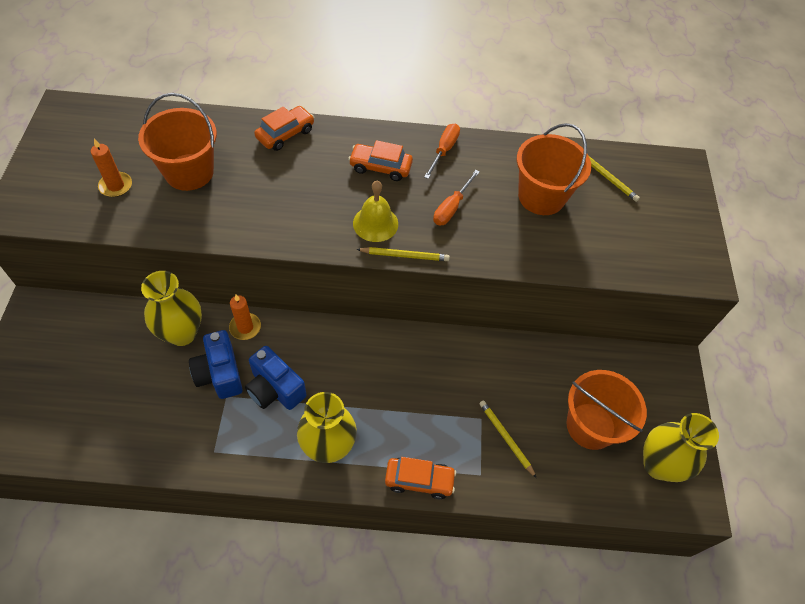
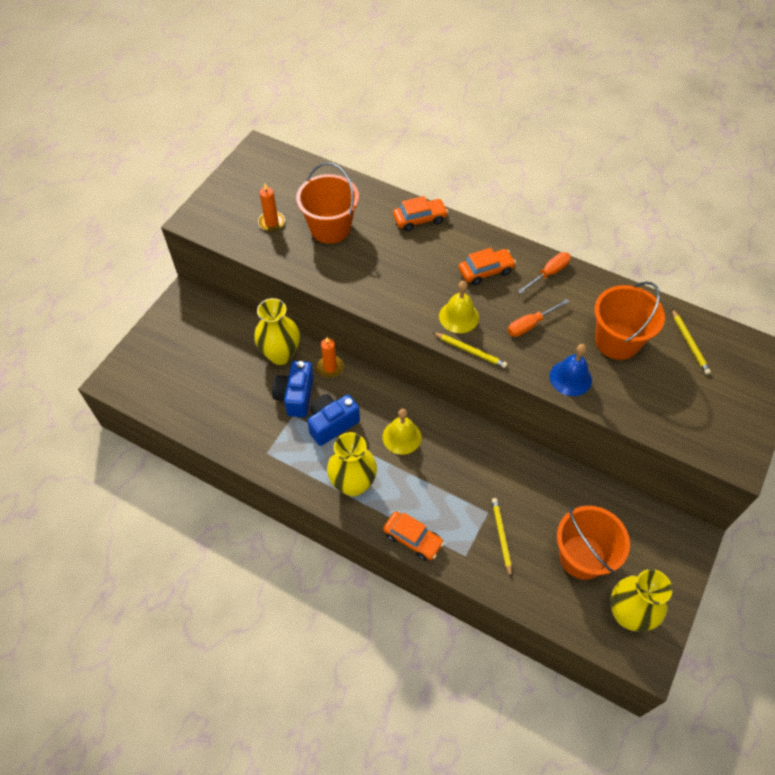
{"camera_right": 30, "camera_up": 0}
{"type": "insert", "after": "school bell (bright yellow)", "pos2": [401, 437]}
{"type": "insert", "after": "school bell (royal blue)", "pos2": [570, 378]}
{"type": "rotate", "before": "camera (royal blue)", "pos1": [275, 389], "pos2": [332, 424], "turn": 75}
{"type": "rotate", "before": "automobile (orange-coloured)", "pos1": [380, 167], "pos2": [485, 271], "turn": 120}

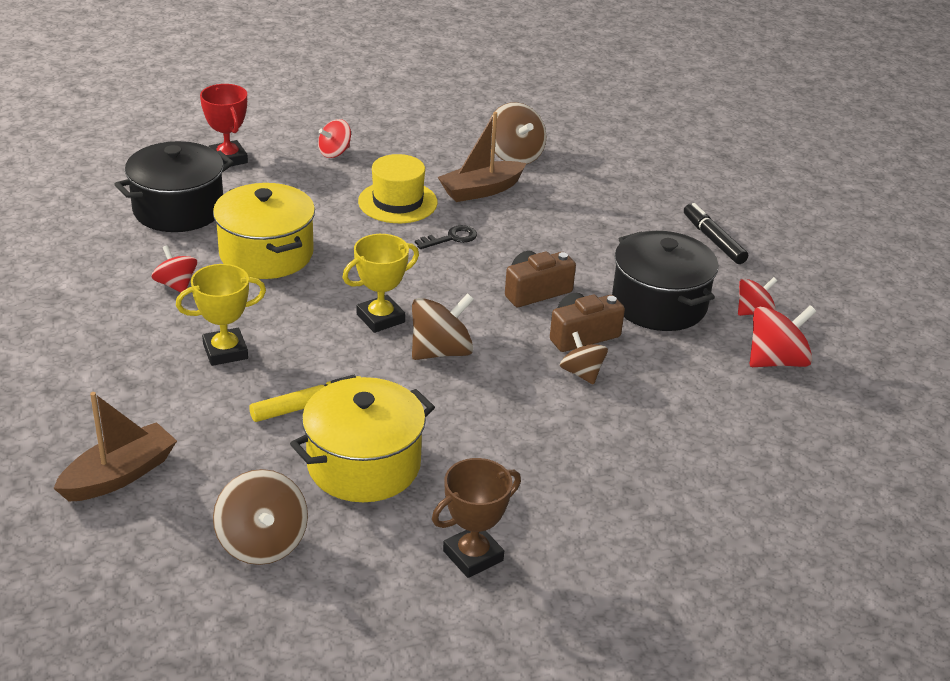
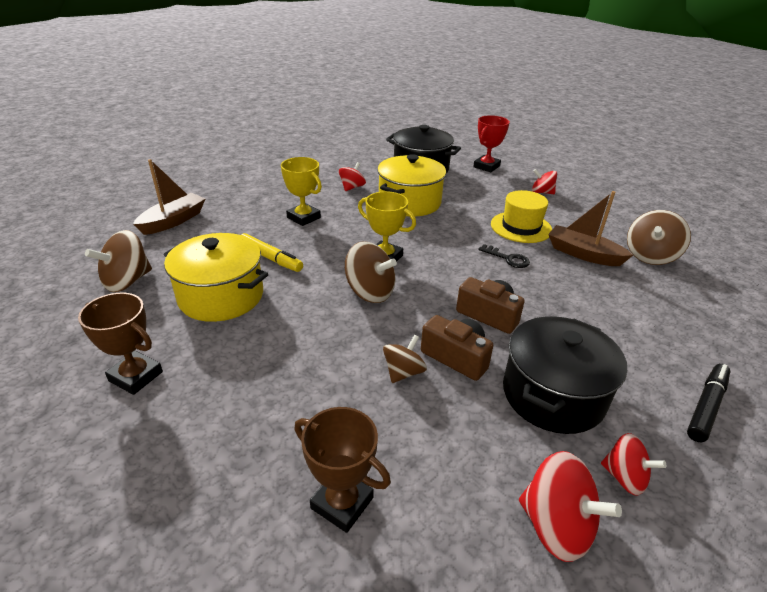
{"camera_right": 65, "camera_up": 0}
{"type": "insert", "after": "prize cup (brown)", "pos2": [342, 503]}
{"type": "rotate", "before": "boat (brown)", "pos1": [119, 475], "pos2": [173, 221], "turn": -75}

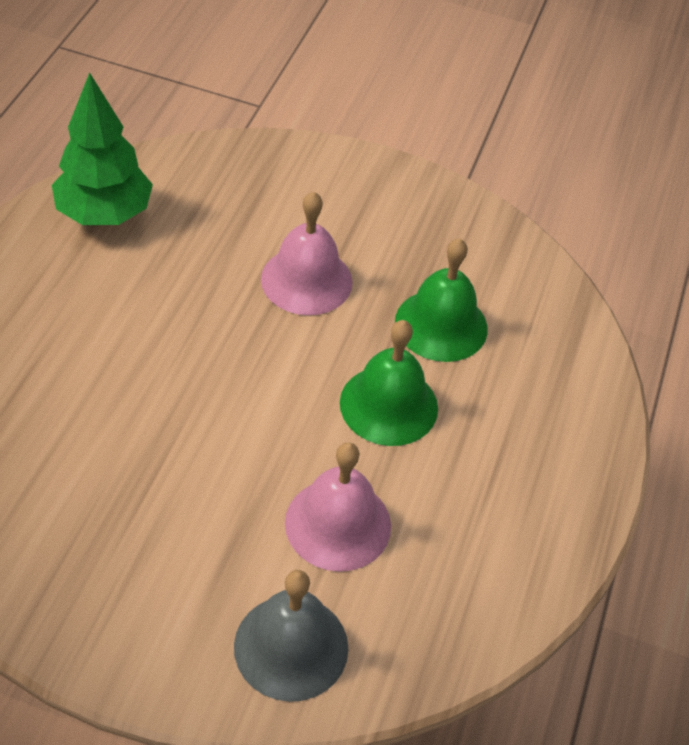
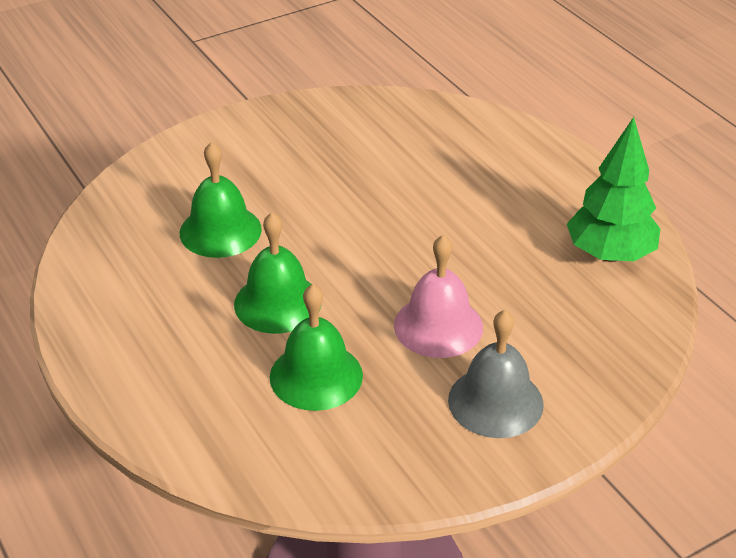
{"camera_right": 135, "camera_up": -10}
{"type": "move", "before": "school bell (gray)", "pos1": [291, 647], "pos2": [495, 402]}
{"type": "recolor", "before": "school bell (rosy)", "after": "school bell (emerald)", "pos1": [338, 524], "pos2": [220, 231]}

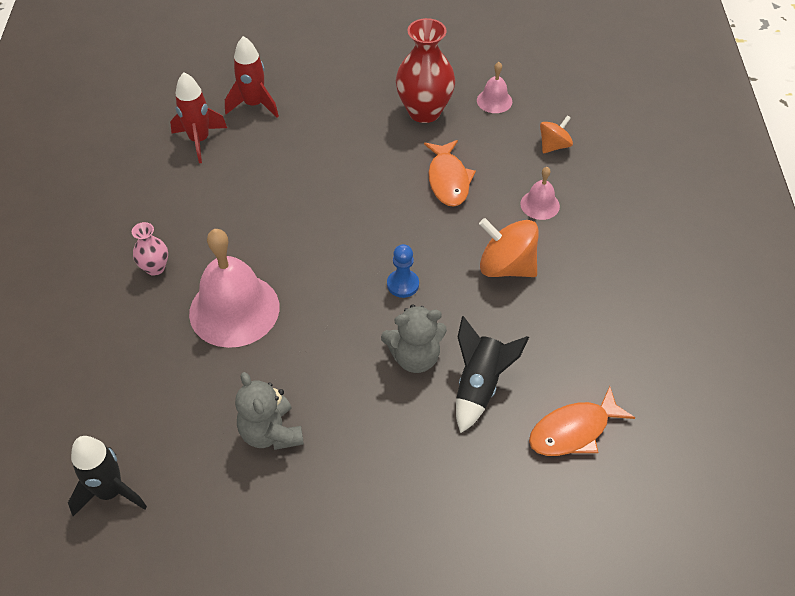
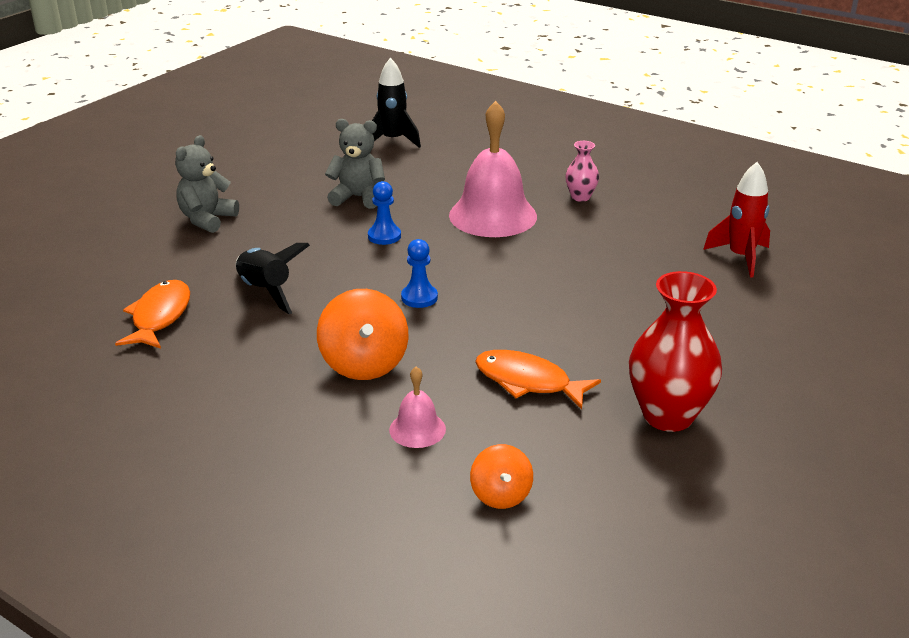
{"camera_right": 125, "camera_up": -20}
{"type": "delete", "before": "rocket (red)", "pos1": [254, 105]}
{"type": "delete", "before": "school bell (rosy)", "pos1": [494, 101]}
{"type": "insert", "after": "game pawn (royal blue)", "pos2": [384, 236]}
{"type": "move", "before": "teddy bear (gray)", "pos1": [415, 357], "pos2": [207, 219]}
{"type": "rotate", "before": "toy top (orange-coloured)", "pos1": [506, 266], "pos2": [364, 364], "turn": 105}

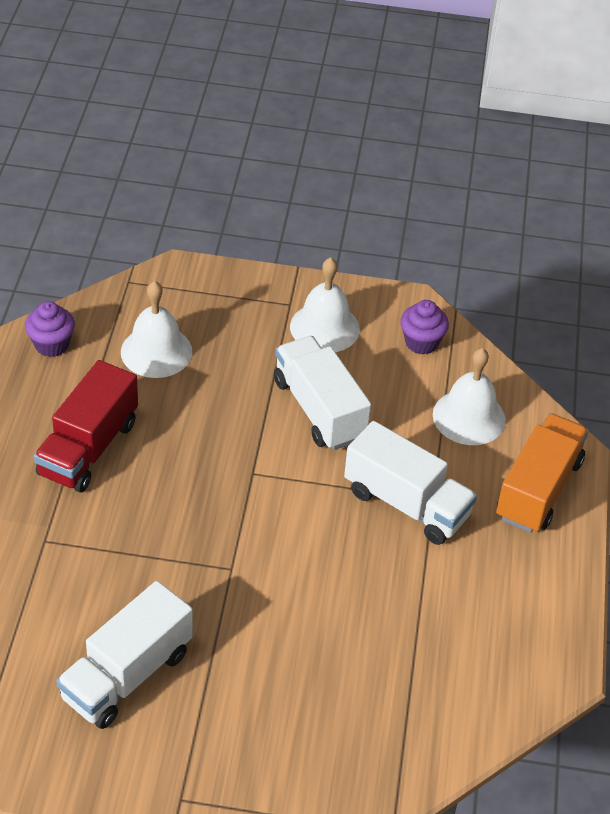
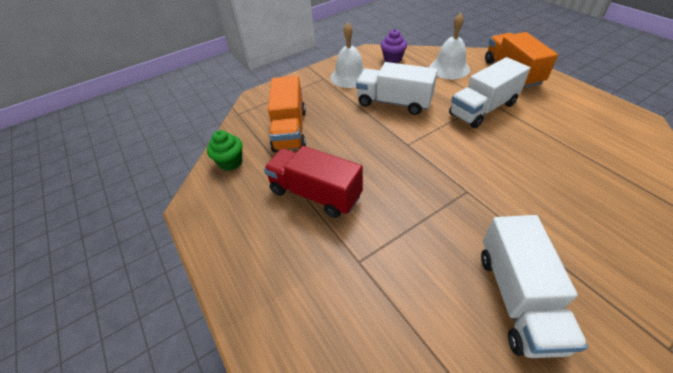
{"camera_right": -35, "camera_up": 0}
{"type": "replace", "before": "school bell (white)", "after": "truck (orange-coloured)", "pos1": [156, 351], "pos2": [290, 130]}
{"type": "recolor", "before": "fairy cake (royal purple)", "after": "fairy cake (emerald)", "pos1": [51, 345], "pos2": [230, 162]}
{"type": "rotate", "before": "truck (red)", "pos1": [88, 448], "pos2": [315, 194], "turn": 135}
{"type": "rotate", "before": "truck (white)", "pos1": [406, 504], "pos2": [483, 109], "turn": 150}

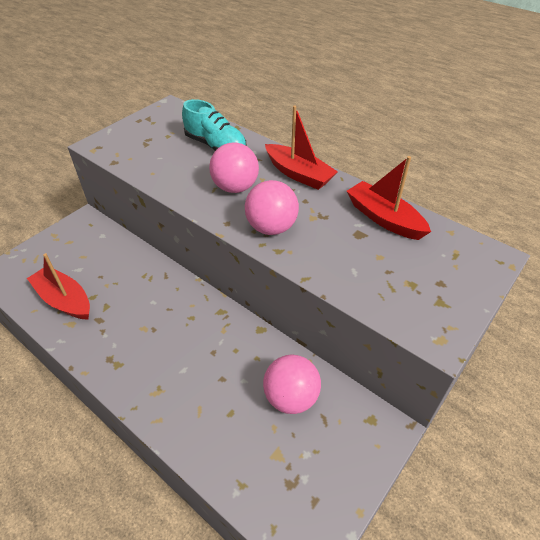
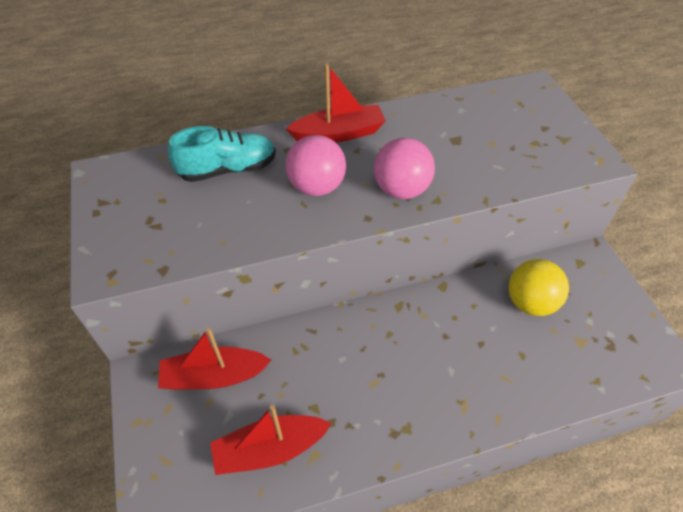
{"camera_right": -55, "camera_up": 5}
{"type": "move", "before": "boat (red)", "pos1": [384, 218], "pos2": [214, 376]}
{"type": "recolor", "before": "play ball (rosy)", "after": "play ball (bright yellow)", "pos1": [291, 397], "pos2": [530, 303]}

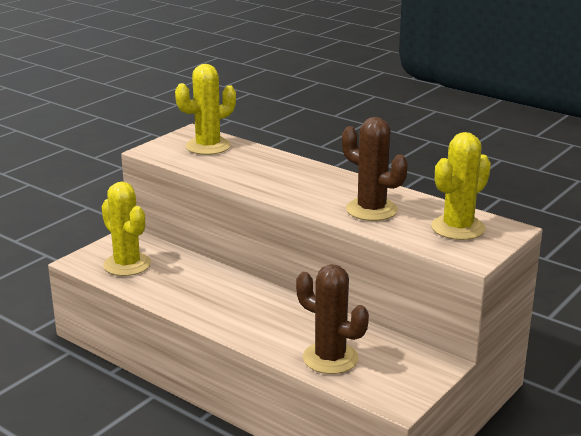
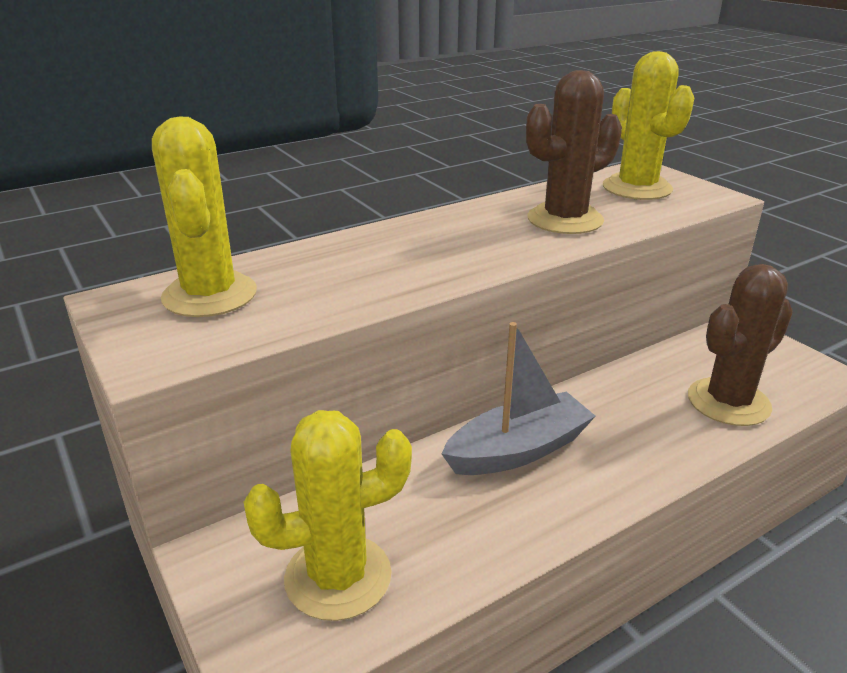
{"camera_right": -70, "camera_up": 5}
{"type": "insert", "after": "boat (gray)", "pos2": [518, 450]}

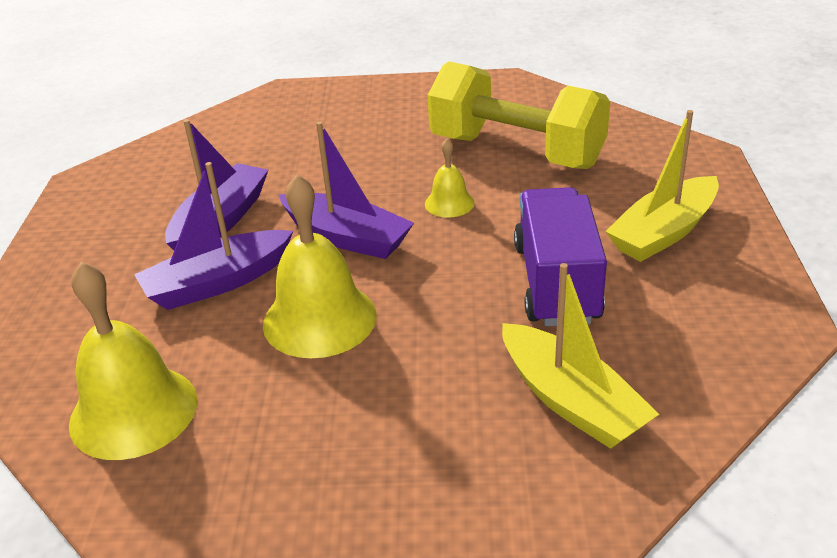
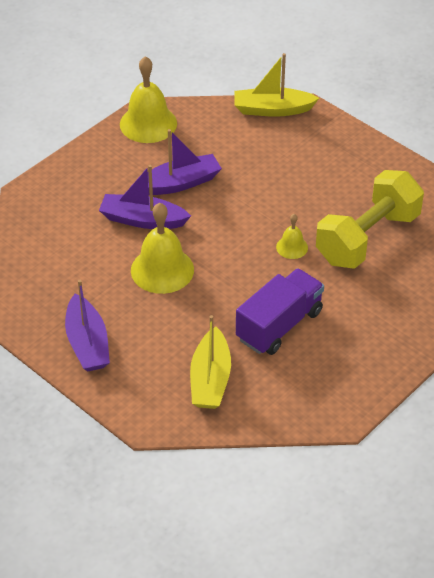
{"camera_right": 40, "camera_up": 10}
{"type": "move", "before": "school bell (bright yellow)", "pos1": [133, 411], "pos2": [148, 123]}
{"type": "move", "before": "boat (royal purple)", "pos1": [347, 238], "pos2": [87, 343]}
{"type": "move", "before": "boat (bright yellow)", "pos1": [663, 232], "pos2": [272, 109]}
{"type": "rotate", "before": "free weight (bright yellow)", "pos1": [516, 152], "pos2": [367, 238], "turn": 60}

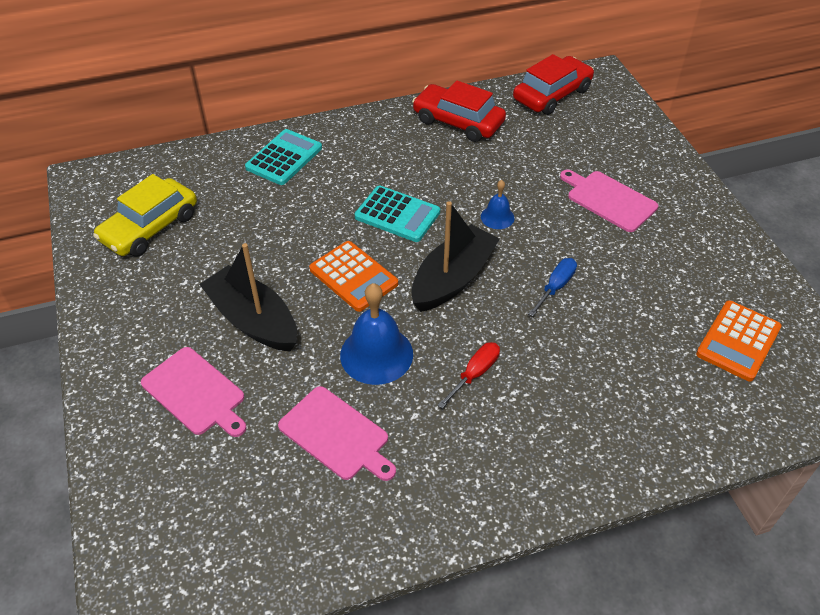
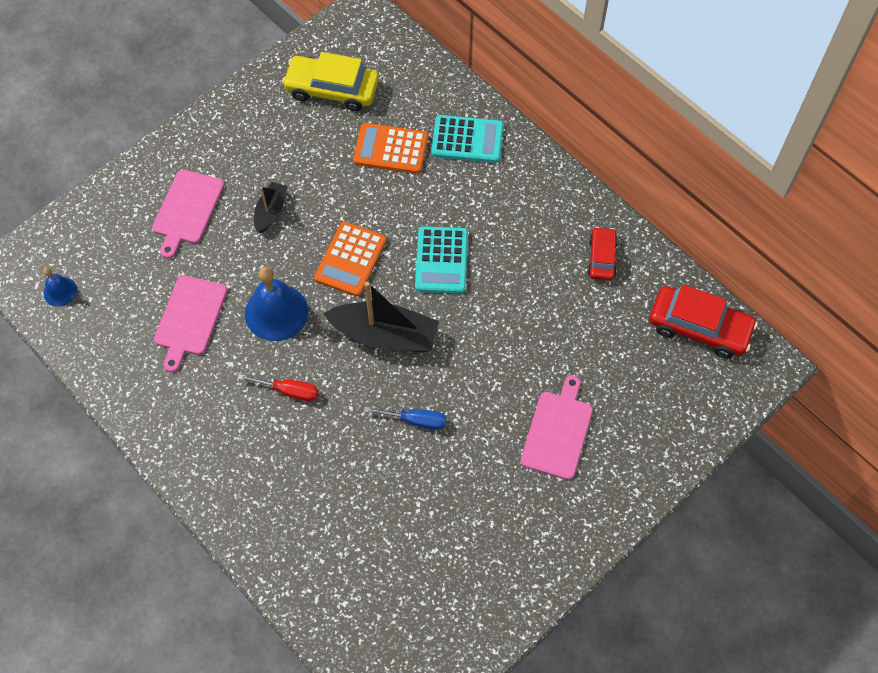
{"camera_right": 65, "camera_up": 15}
{"type": "move", "before": "school bell (royal blue)", "pos1": [497, 217], "pos2": [60, 291]}
{"type": "move", "before": "calculator (orange-coloured)", "pos1": [738, 341], "pos2": [390, 149]}
{"type": "resize", "before": "boat (black)", "pos1": [253, 320], "pos2": [271, 211], "scale": 0.54}
{"type": "resize", "before": "automobile (red)", "pos1": [458, 122], "pos2": [602, 258], "scale": 0.58}

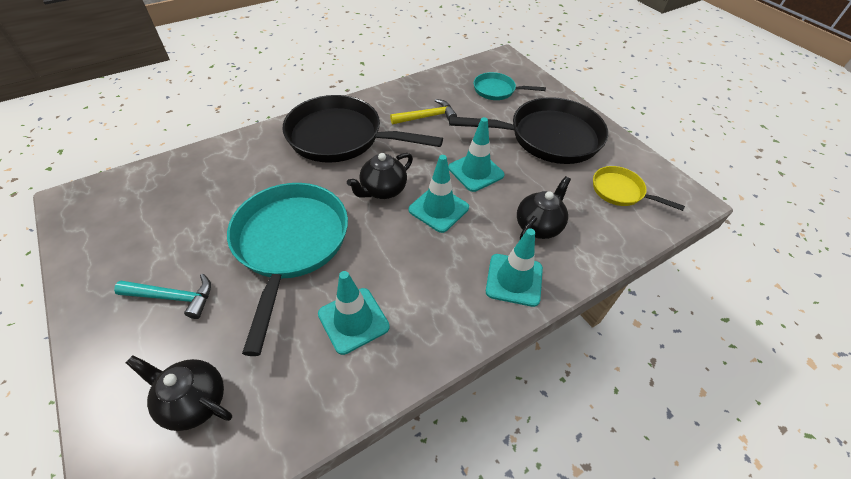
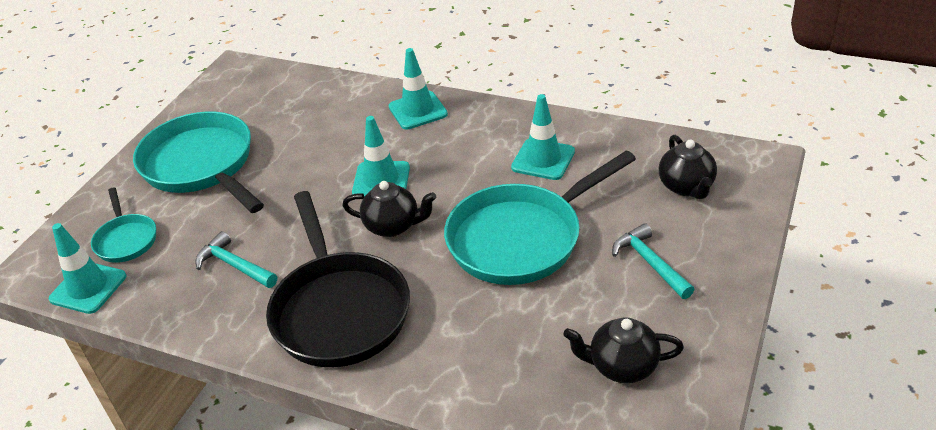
{"camera_right": -120, "camera_up": -10}
{"type": "delete", "before": "skillet (bright yellow)", "pos1": [620, 191]}
{"type": "move", "before": "traffic cone (teal)", "pos1": [475, 171], "pos2": [88, 288]}
{"type": "move", "before": "tea pot (black)", "pos1": [538, 226], "pos2": [622, 366]}
{"type": "recolor", "before": "carpenter's hammer (bright yellow)", "after": "carpenter's hammer (teal)", "pos1": [427, 117], "pos2": [234, 265]}
{"type": "recolor", "before": "skillet (black)", "after": "skillet (teal)", "pos1": [548, 137], "pos2": [202, 165]}

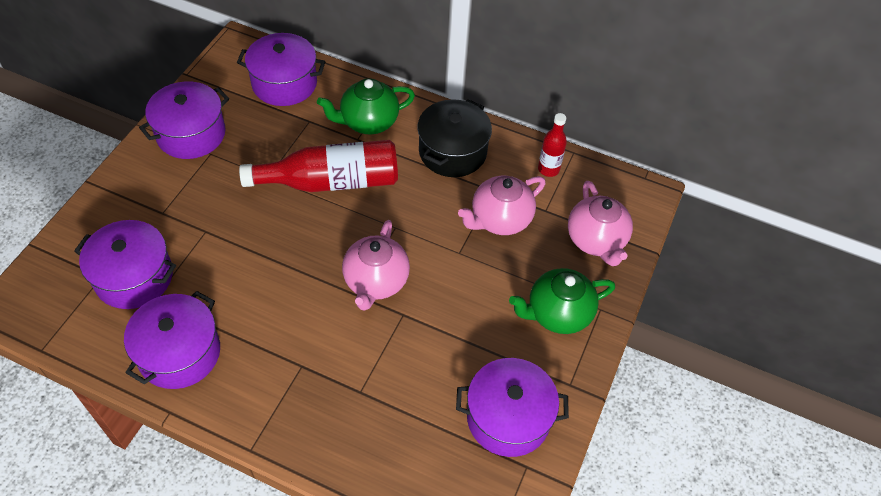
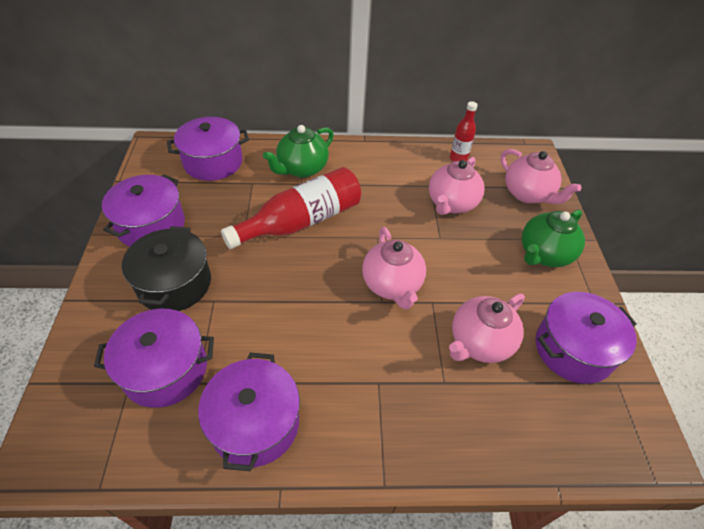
{"camera_right": -25, "camera_up": -5}
{"type": "insert", "after": "tea pot (rosy)", "pos2": [479, 343]}
{"type": "move", "before": "stockpot (black)", "pos1": [452, 152], "pos2": [174, 283]}

